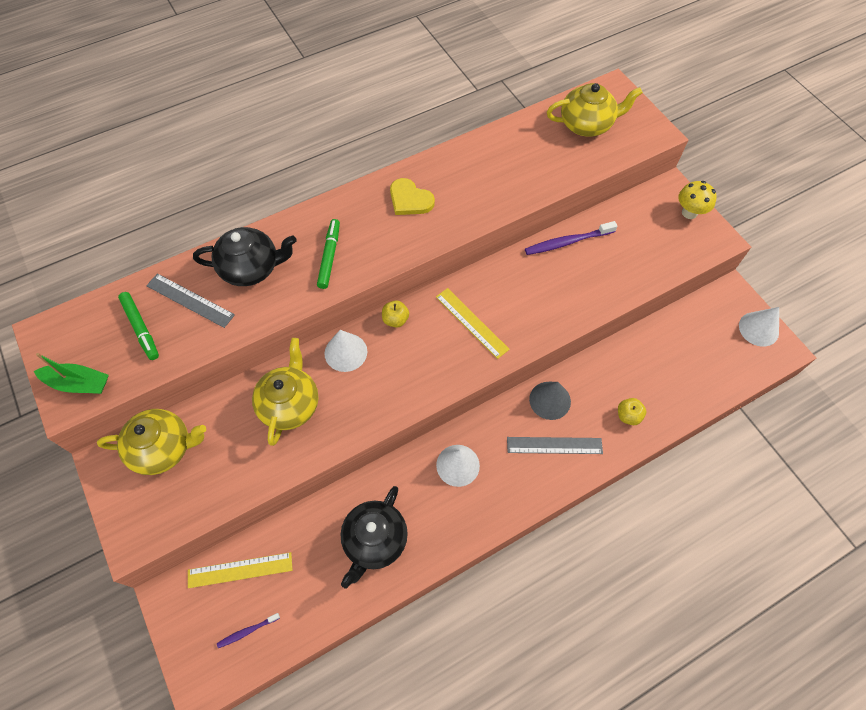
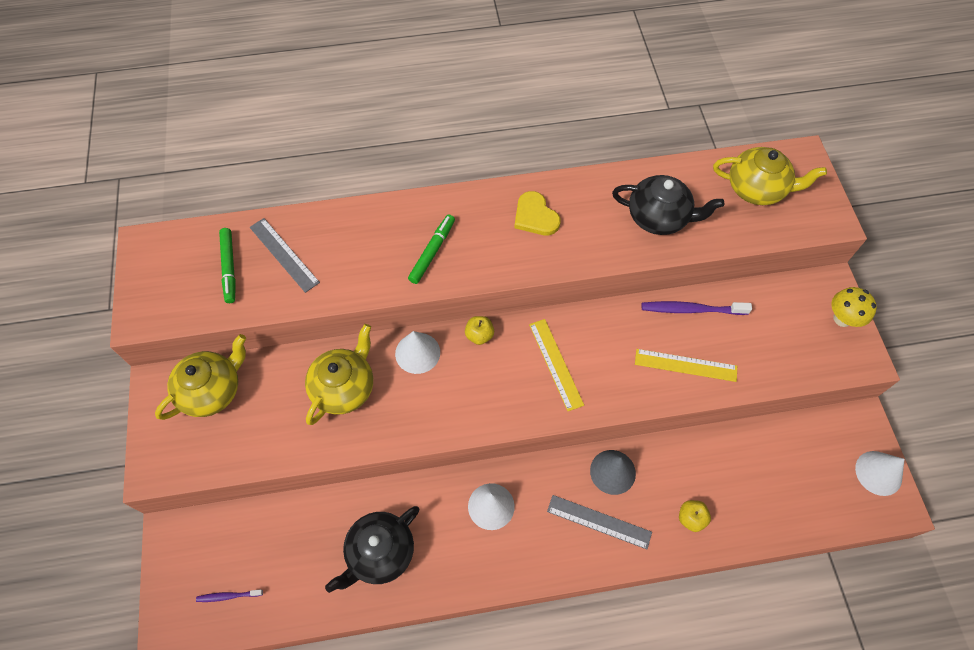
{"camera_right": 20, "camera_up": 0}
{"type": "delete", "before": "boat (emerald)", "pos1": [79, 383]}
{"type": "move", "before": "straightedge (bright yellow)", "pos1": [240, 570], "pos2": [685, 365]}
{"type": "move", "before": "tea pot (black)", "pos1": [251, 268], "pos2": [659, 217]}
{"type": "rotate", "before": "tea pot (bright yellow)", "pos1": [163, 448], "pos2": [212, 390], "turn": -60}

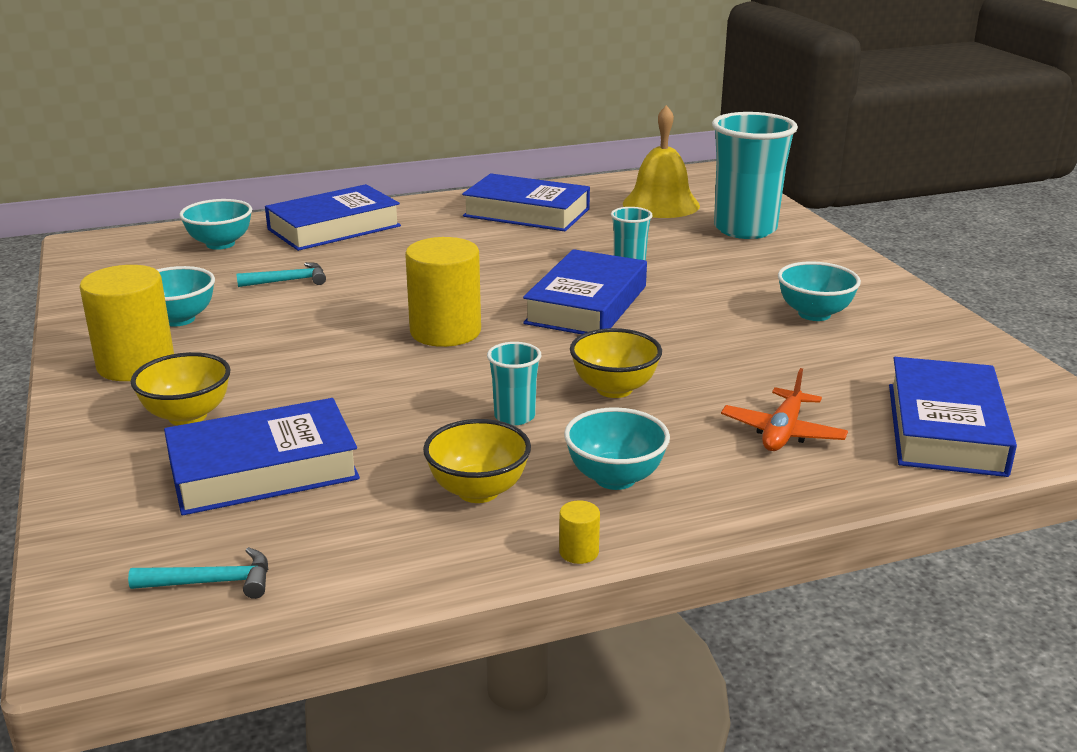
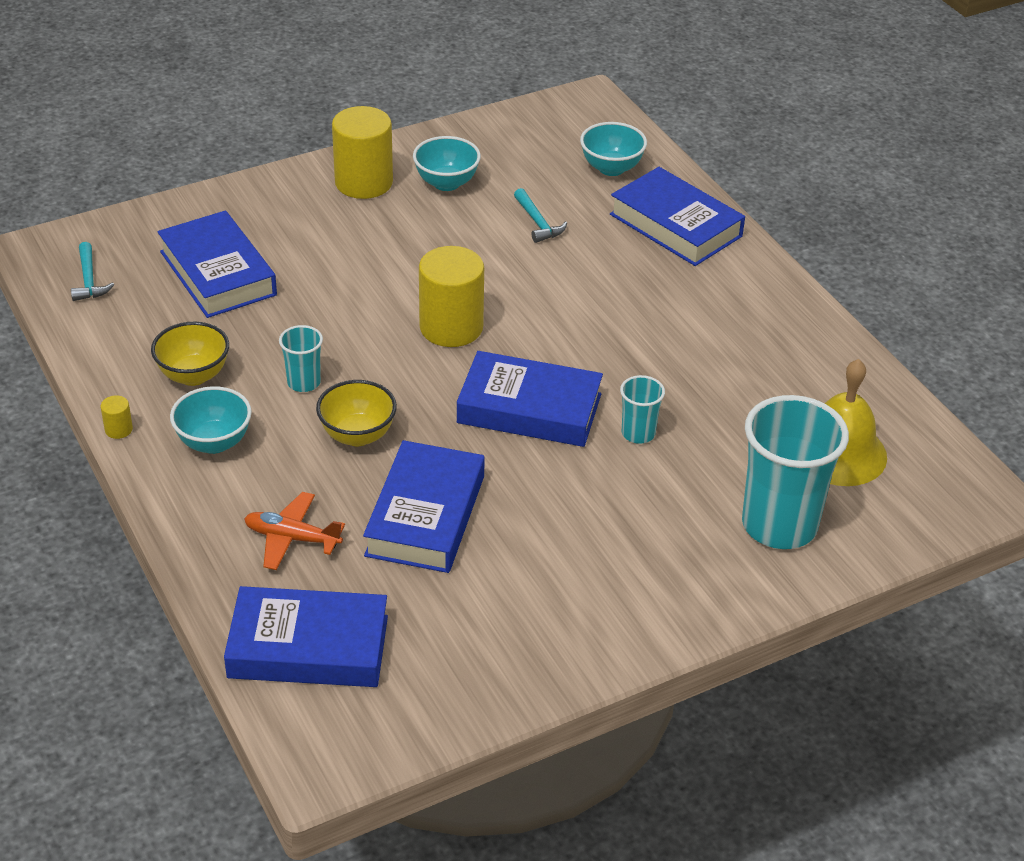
{"camera_right": 80, "camera_up": 15}
{"type": "delete", "before": "deep dish (bright yellow)", "pos1": [187, 416]}
{"type": "delete", "before": "deep dish (teal)", "pos1": [814, 314]}
{"type": "move", "before": "hardcover (royal blue)", "pos1": [526, 212], "pos2": [426, 515]}

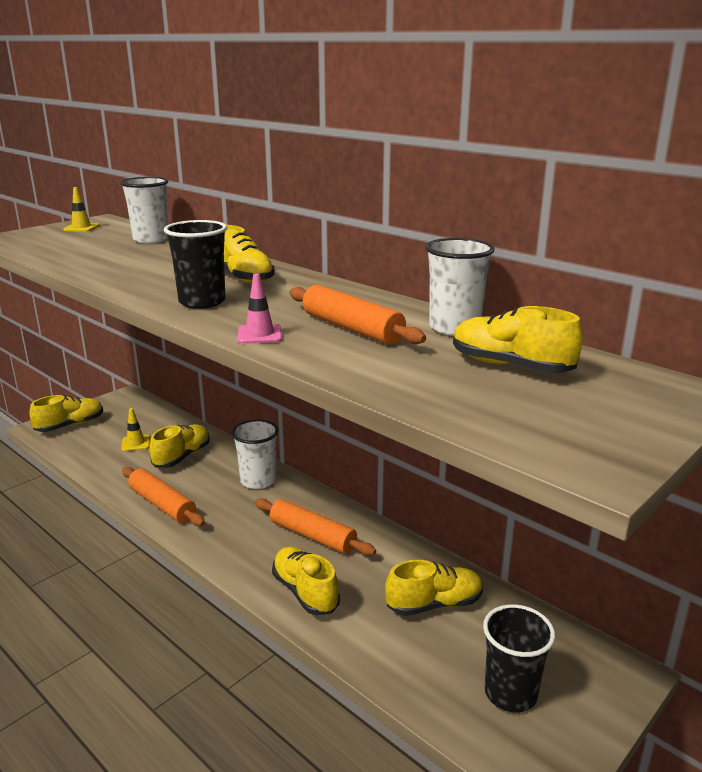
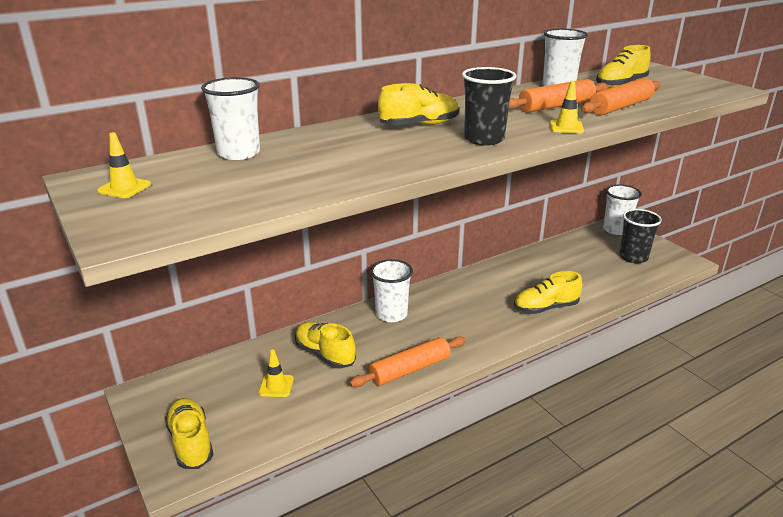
{"camera_right": -75, "camera_up": 5}
{"type": "delete", "before": "sneaker (bright yellow)", "pos1": [434, 604]}
{"type": "insert", "after": "cup (white)", "pos2": [616, 230]}
{"type": "move", "before": "dough roller (orange-coloured)", "pos1": [312, 535], "pos2": [620, 107]}
{"type": "recolor", "before": "traffic cone (rosy)", "after": "traffic cone (bright yellow)", "pos1": [259, 335], "pos2": [566, 127]}

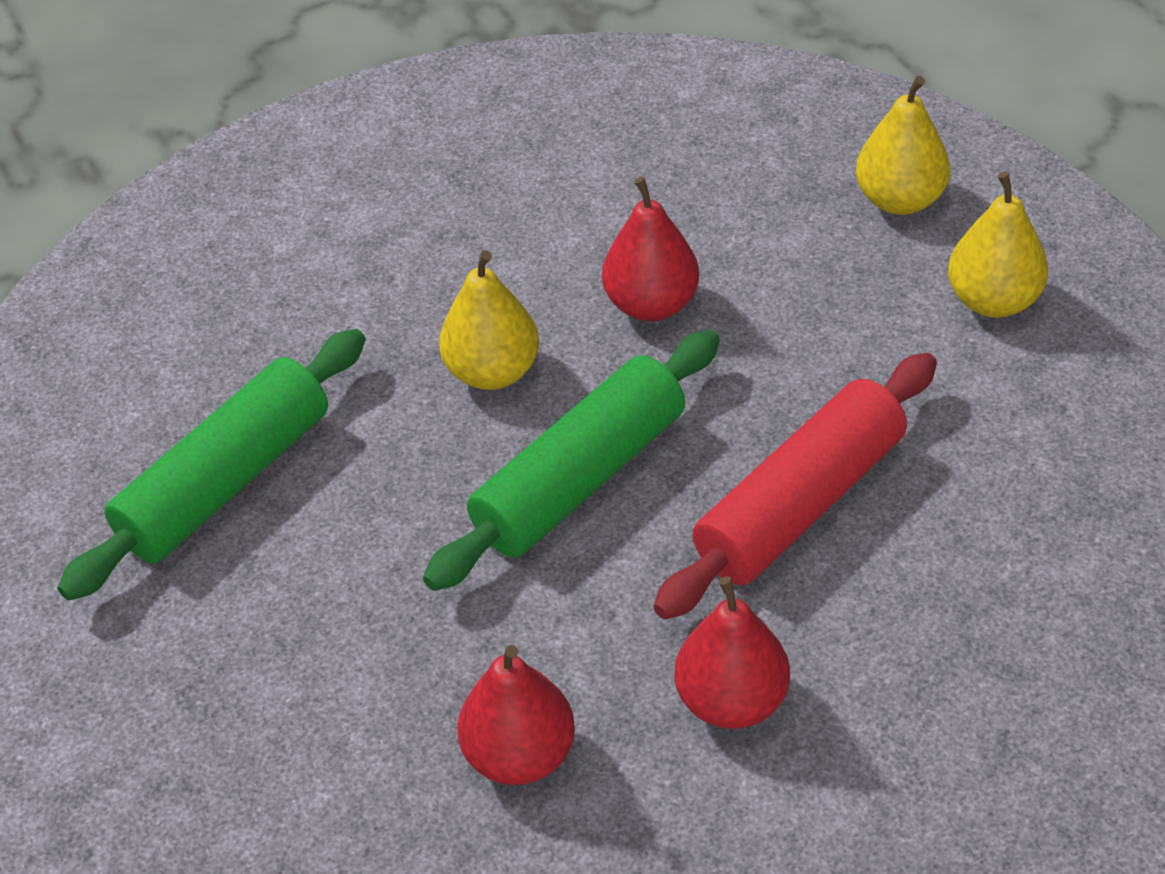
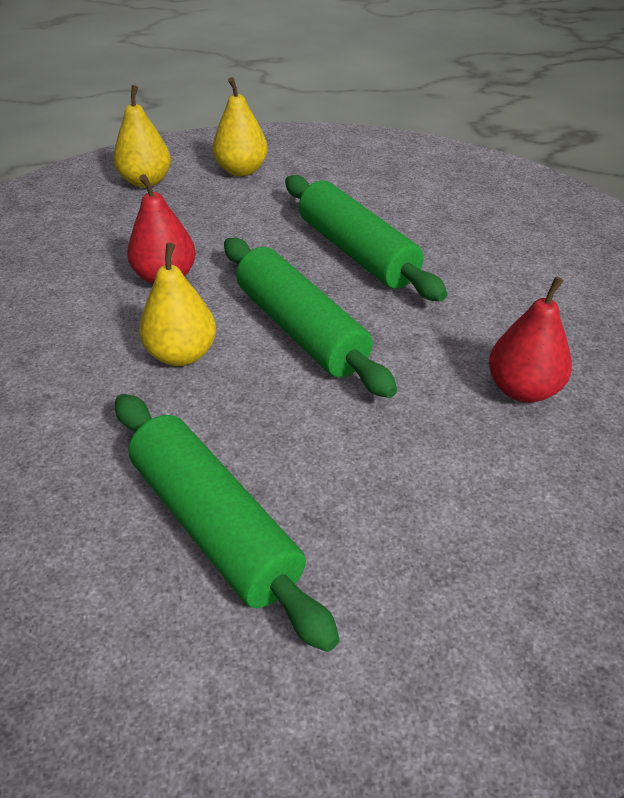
{"camera_right": -80, "camera_up": -5}
{"type": "delete", "before": "toy pear (red)", "pos1": [731, 700]}
{"type": "recolor", "before": "dough roller (red)", "after": "dough roller (emerald)", "pos1": [799, 503], "pos2": [356, 252]}

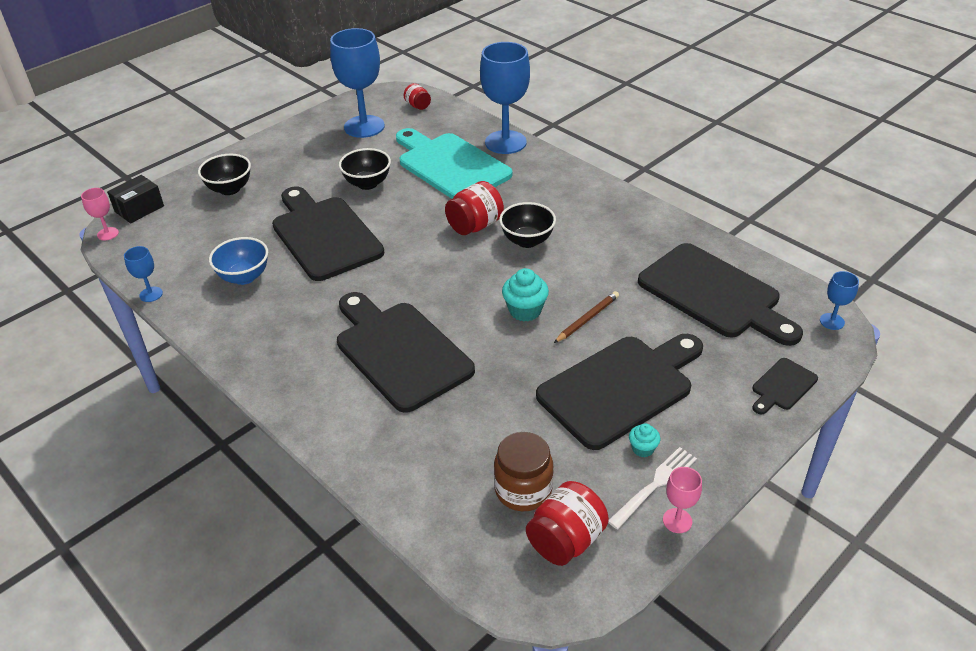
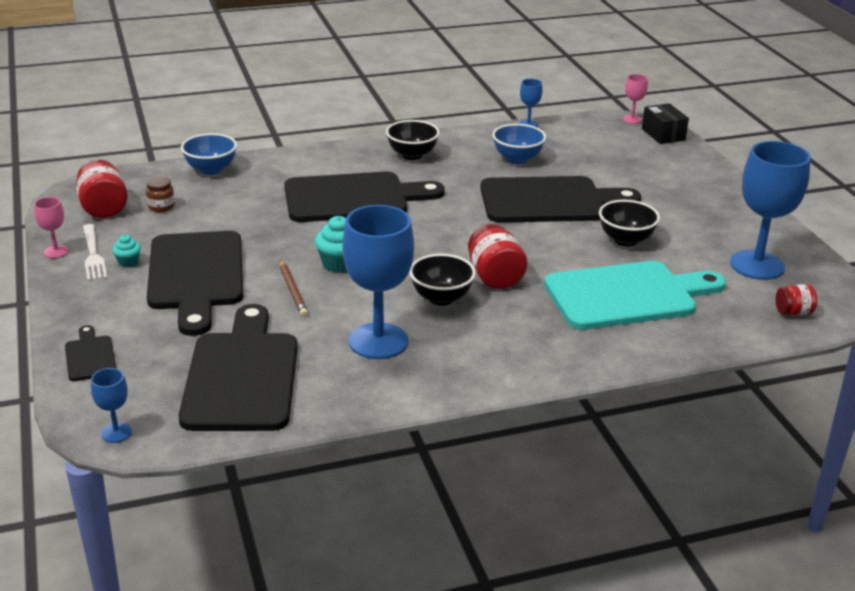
{"camera_right": 115, "camera_up": -10}
{"type": "insert", "after": "deep dish (royal blue)", "pos2": [211, 170]}
{"type": "move", "before": "deep dish (black)", "pos1": [229, 189], "pos2": [412, 155]}
{"type": "move", "before": "goblet (royal blue)", "pos1": [505, 142], "pos2": [378, 341]}
{"type": "rotate", "before": "cutting board (black)", "pos1": [714, 294], "pos2": [242, 376], "turn": 105}
{"type": "resize", "before": "preserve jar (brown)", "pos1": [523, 490], "pos2": [161, 206], "scale": 0.58}

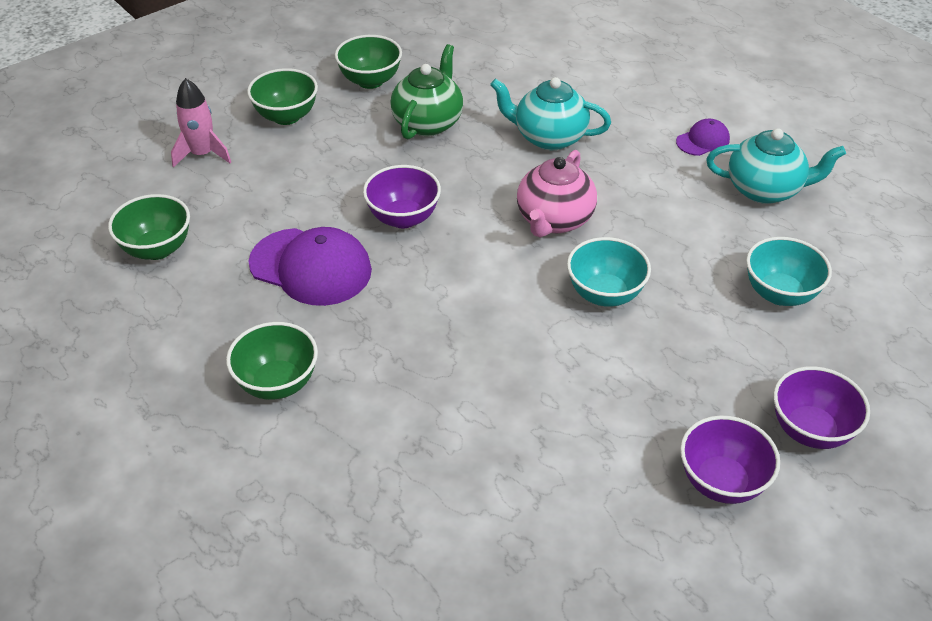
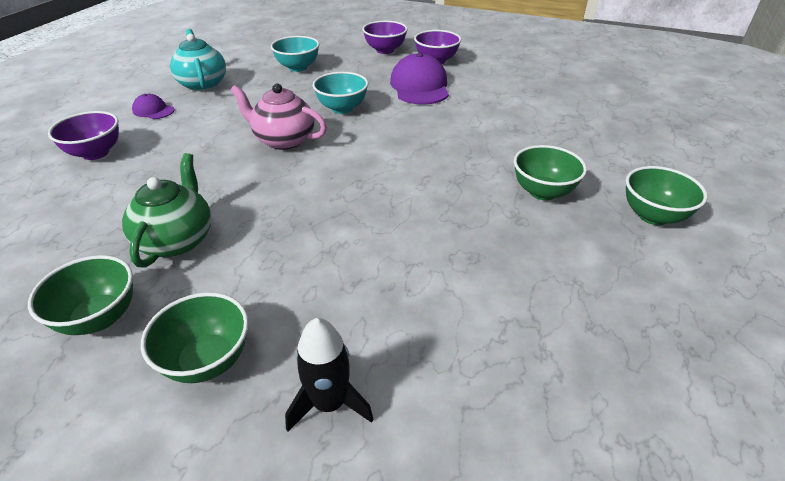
{"camera_right": -120, "camera_up": -5}
{"type": "delete", "before": "tea pot (teal)", "pos1": [548, 137]}
{"type": "move", "before": "deep dish (emerald)", "pos1": [157, 249], "pos2": [653, 216]}
{"type": "move", "before": "baseball cap (royal purple)", "pos1": [311, 267], "pos2": [419, 86]}
{"type": "move", "before": "deep dish (royal purple)", "pos1": [403, 218], "pos2": [95, 153]}
{"type": "recolor", "before": "rocket (rosy)", "after": "rocket (black)", "pos1": [202, 154], "pos2": [329, 403]}
{"type": "rotate", "before": "tea pot (emerald)", "pos1": [428, 122], "pos2": [177, 240], "turn": 105}
{"type": "rotate", "before": "tea pot (rosy)", "pos1": [554, 220], "pos2": [283, 140], "turn": -150}

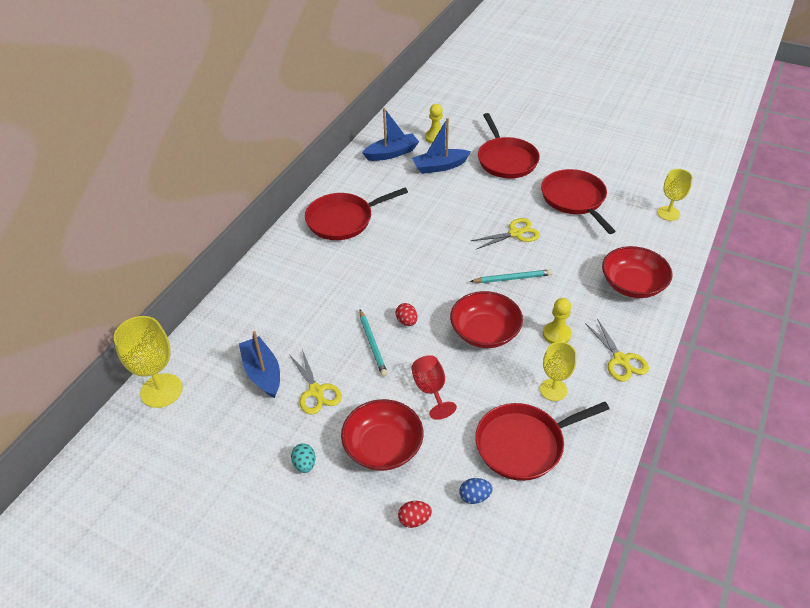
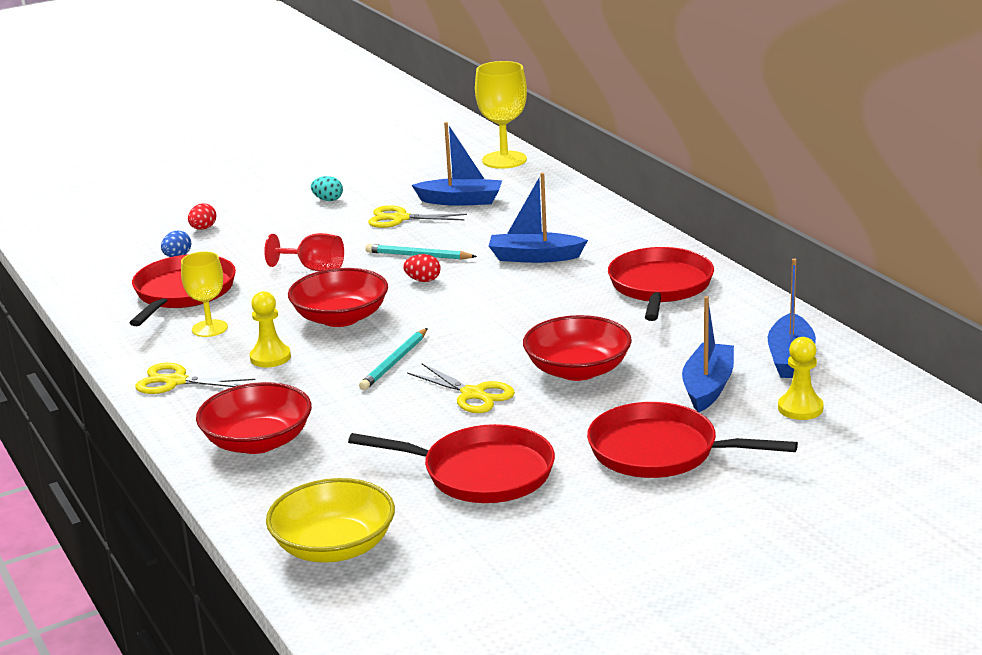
{"camera_right": 125, "camera_up": -20}
{"type": "insert", "after": "boat (royal blue)", "pos2": [535, 257]}
{"type": "move", "before": "deep dish (red)", "pos1": [383, 447], "pos2": [578, 370]}
{"type": "replace", "before": "goblet (bright yellow)", "after": "deep dish (bright yellow)", "pos1": [668, 213], "pos2": [334, 547]}
{"type": "rotate", "before": "shears (bright yellow)", "pos1": [515, 233], "pos2": [473, 394], "turn": -60}

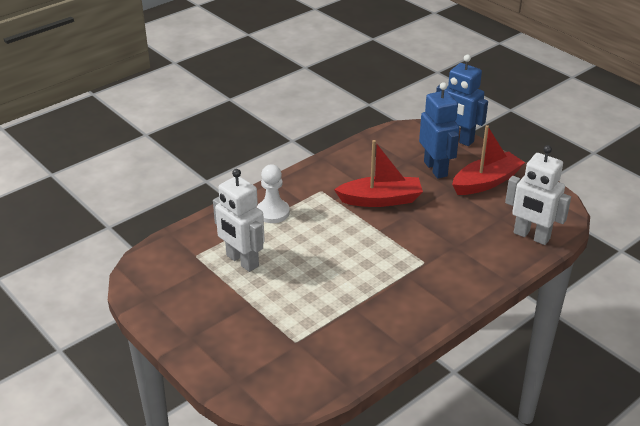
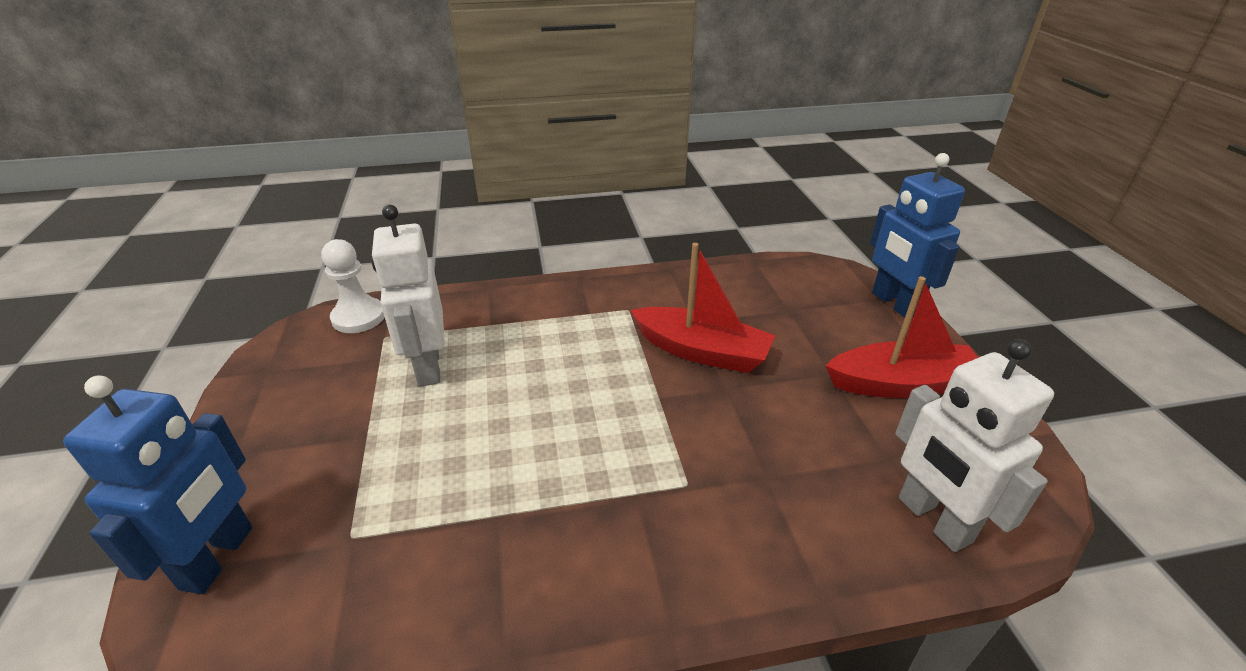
{"camera_right": 30, "camera_up": 0}
{"type": "move", "before": "game pawn (white)", "pos1": [273, 212], "pos2": [358, 317]}
{"type": "move", "before": "robot (royal blue)", "pos1": [436, 169], "pos2": [218, 558]}

